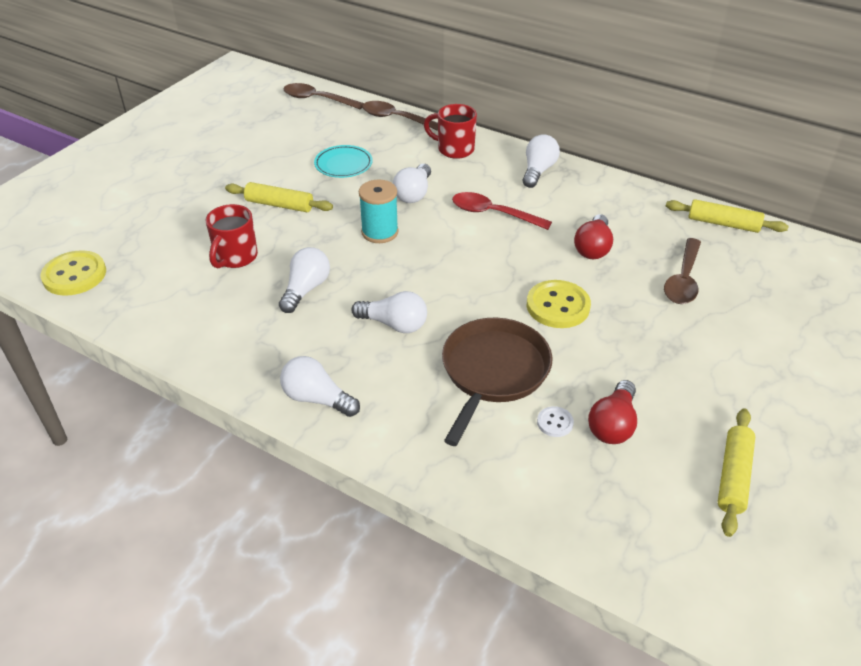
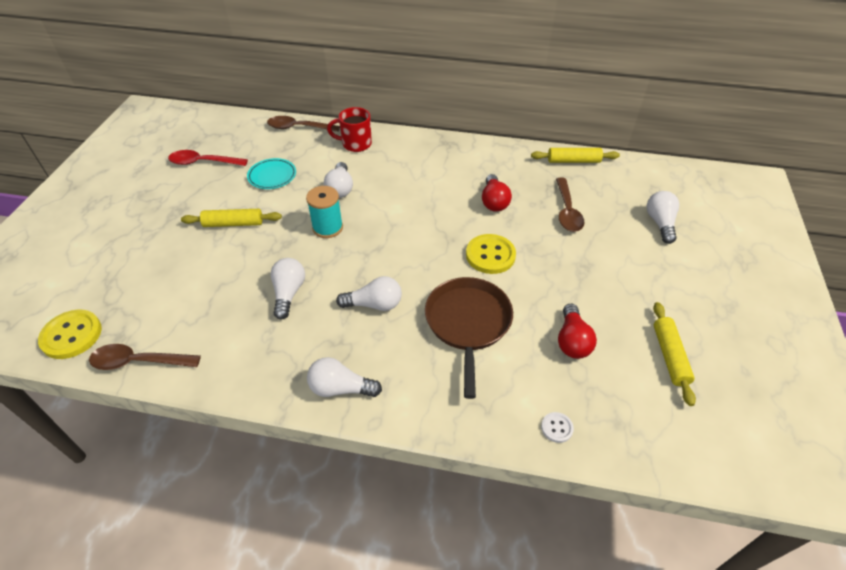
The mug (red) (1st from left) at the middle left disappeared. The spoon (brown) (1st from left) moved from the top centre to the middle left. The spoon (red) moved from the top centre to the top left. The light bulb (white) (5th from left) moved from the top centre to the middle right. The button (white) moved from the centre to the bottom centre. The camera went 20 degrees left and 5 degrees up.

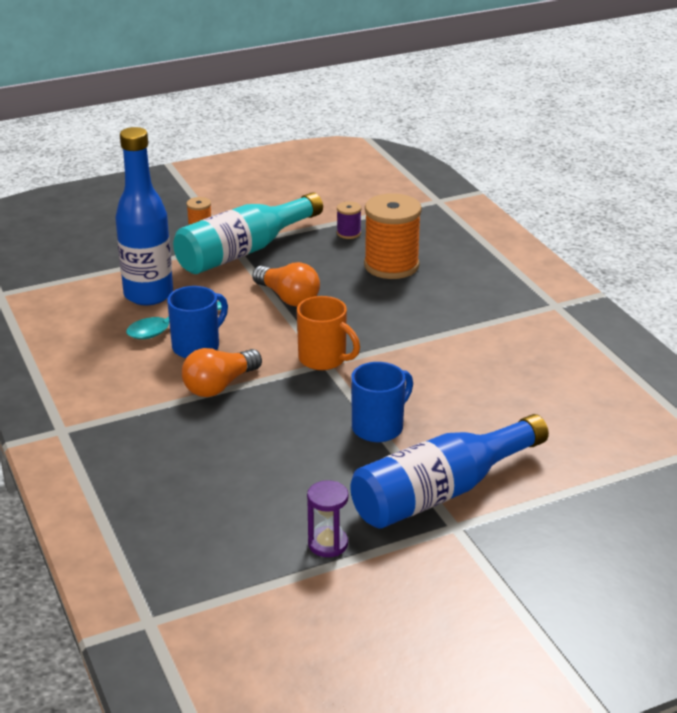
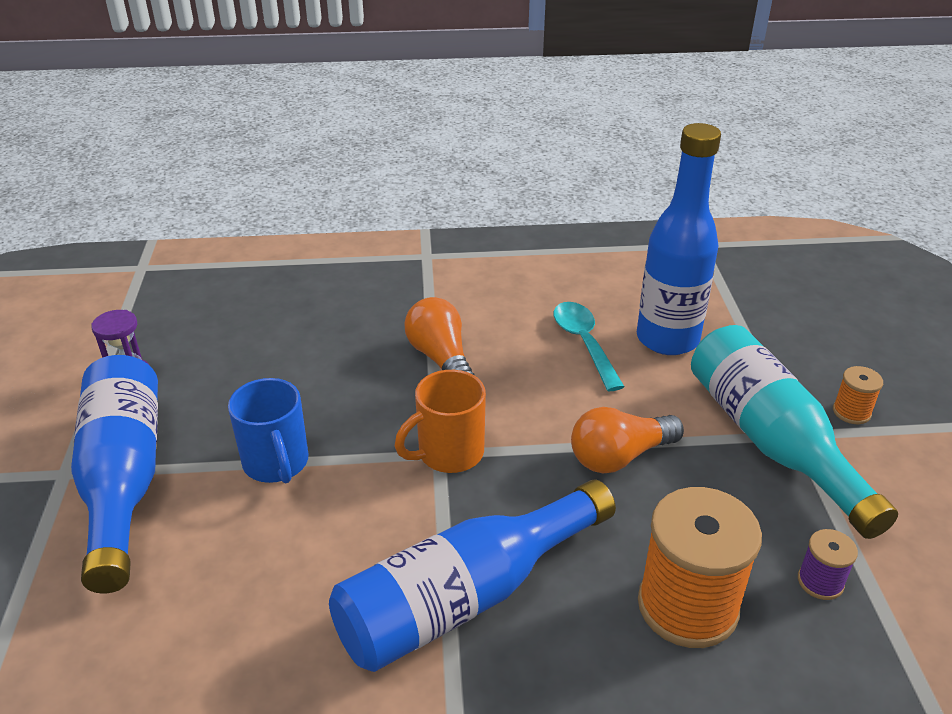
The mug (blue) (1st from left) at the middle left disappeared. The bottle (blue) (2nd from left) at the bottom centre appeared. The camera went 110 degrees right and 5 degrees up.

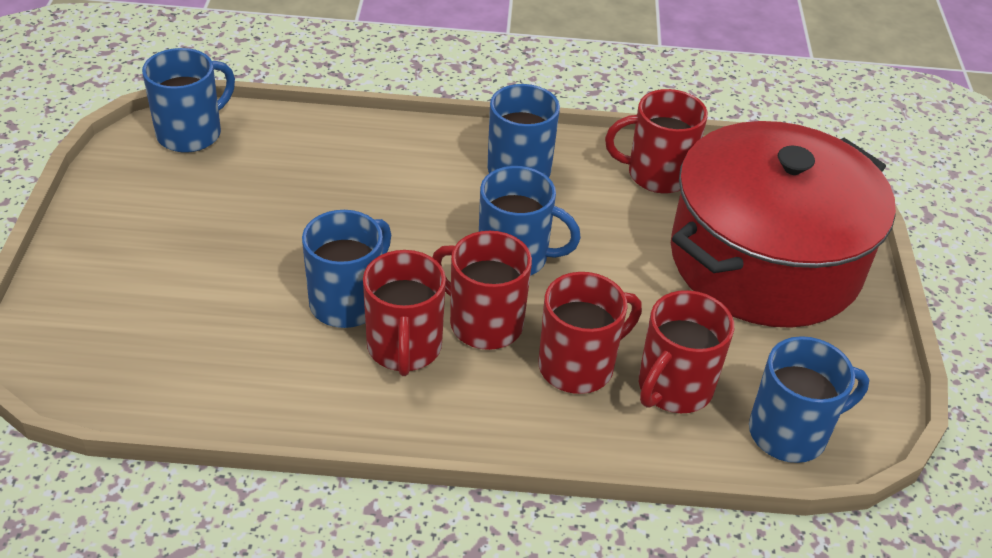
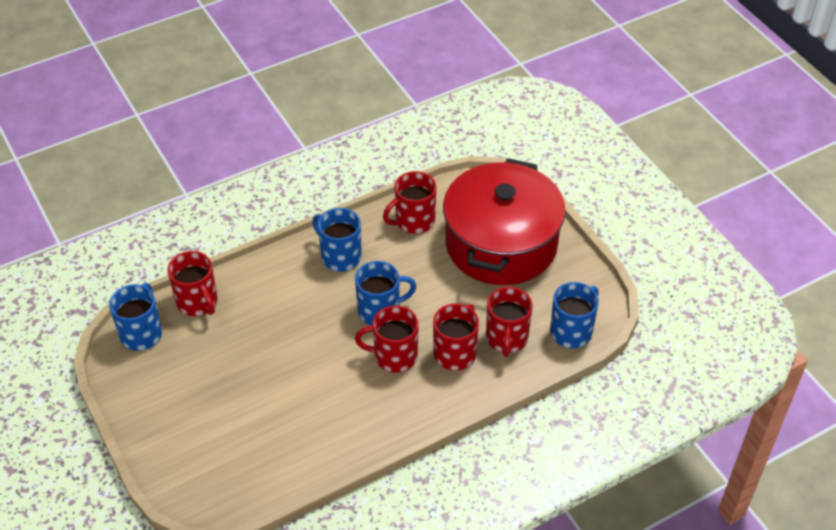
The mug (blue) (2nd from left) at the centre disappeared. The mug (red) (1st from left) moved from the centre to the middle left. The camera went 30 degrees left and 5 degrees up.

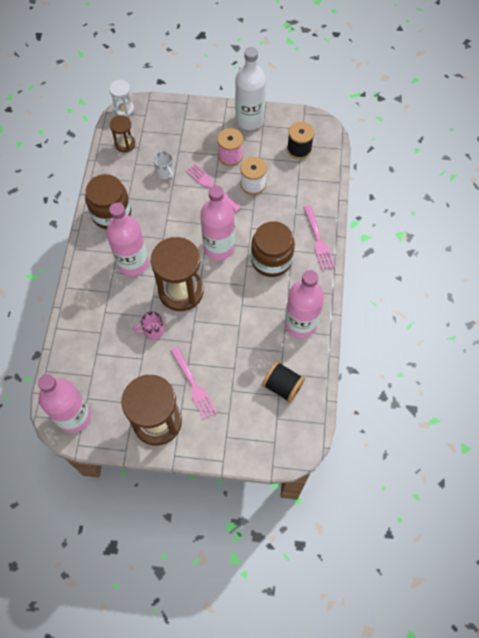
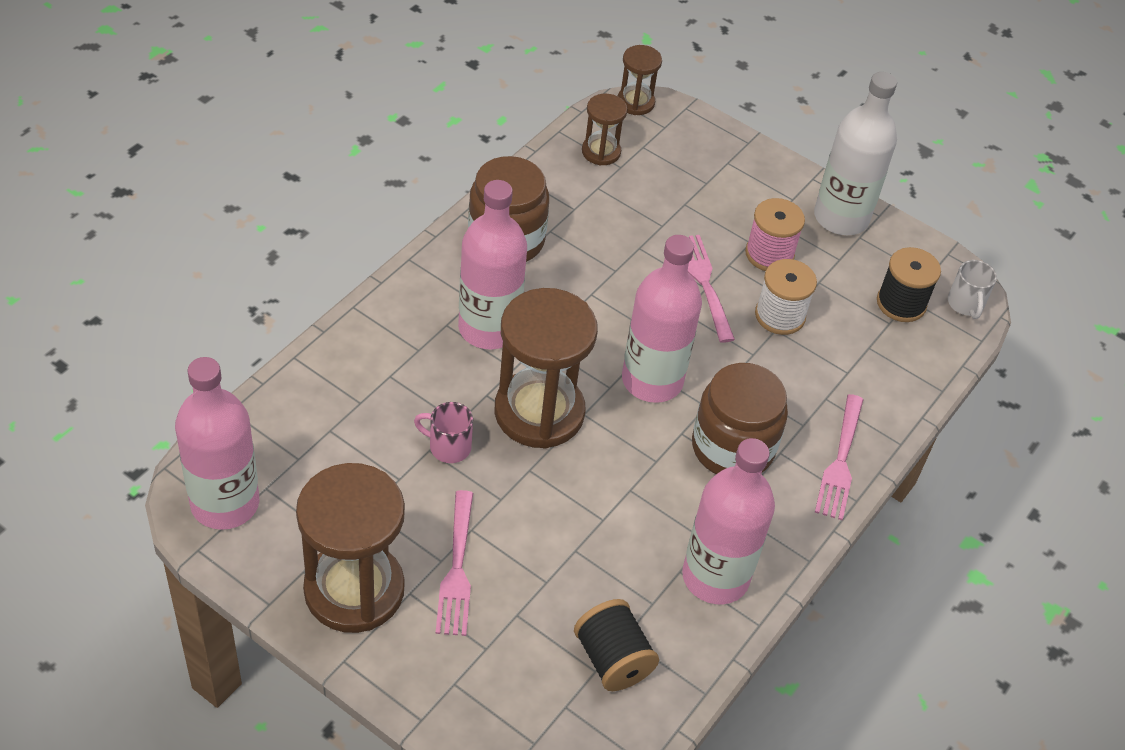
The hourglass (white) at the top left became the hourglass (brown) (4th from left) at the top centre. The mug (white) moved from the top centre to the middle right. The camera went 25 degrees right and 15 degrees down.

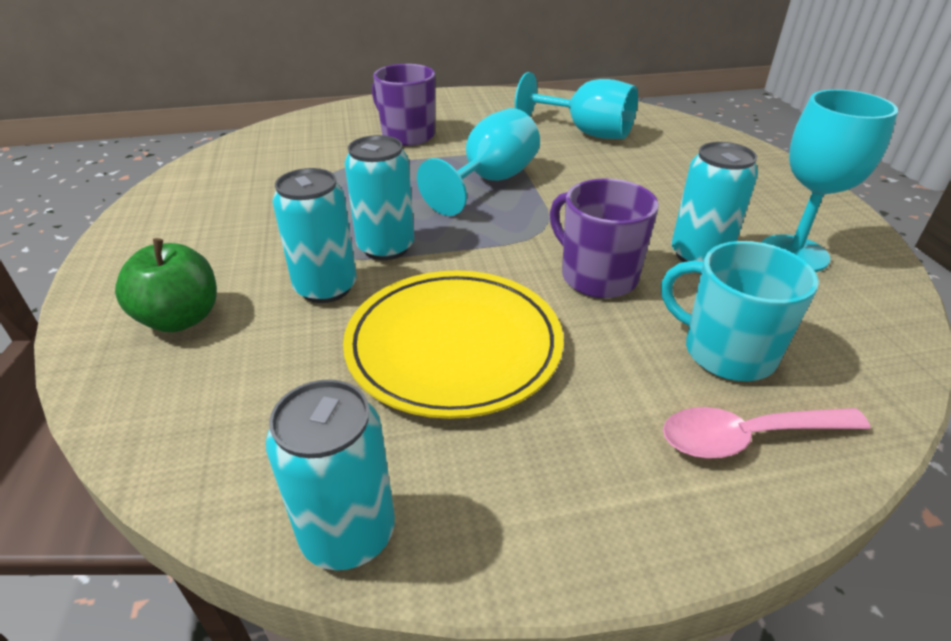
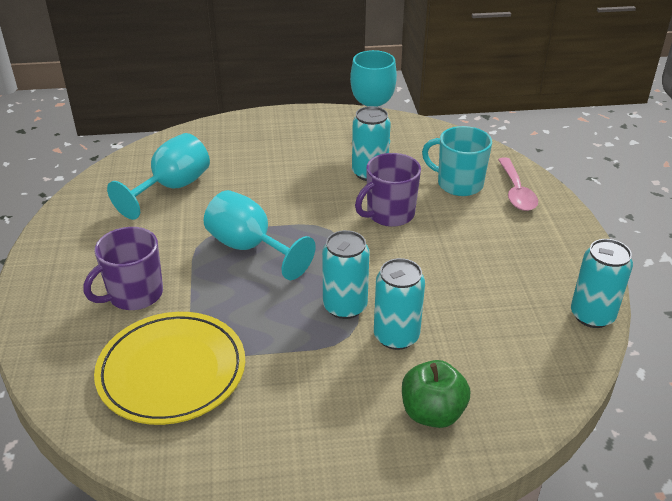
The plate (yellow) moved from the centre to the bottom left. The mug (turquoise) at the middle right turned 75 degrees clockwise. The camera went 85 degrees left and 0 degrees up.

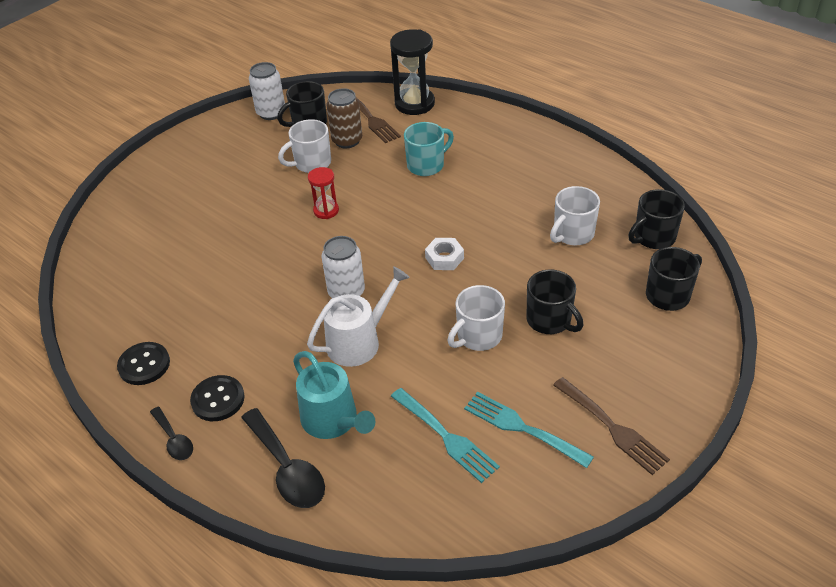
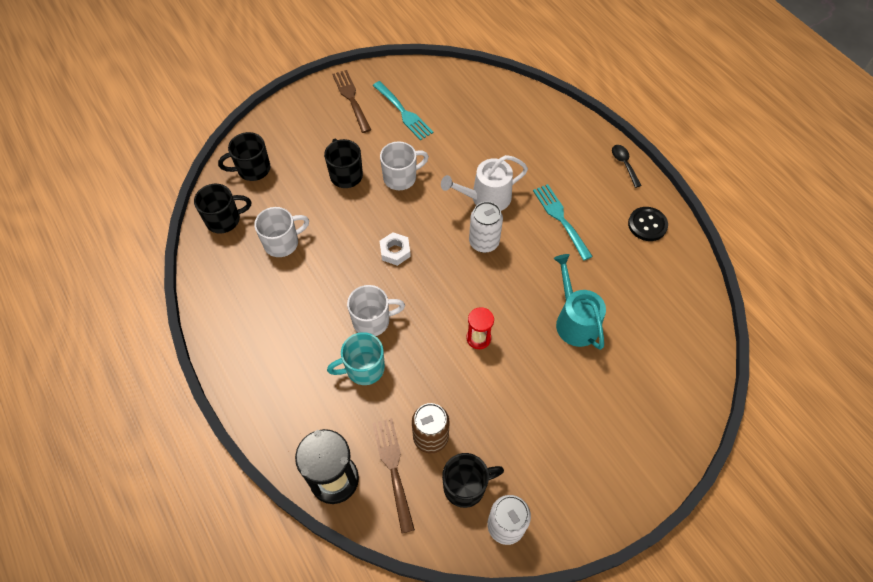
The button (black) (2nd from left) at the bottom left disappeared. The spoon (black) (2nd from left) at the bottom centre disappeared. The mug (white) (1st from left in the first image) moved from the top centre to the centre. The watering can (turquoise) moved from the bottom centre to the centre. The fork (turquoise) (1st from left in the first image) moved from the bottom centre to the centre. The camera went 165 degrees left and 15 degrees up.

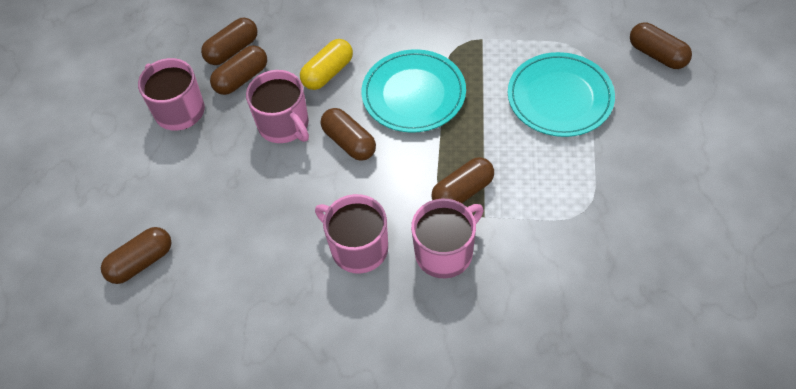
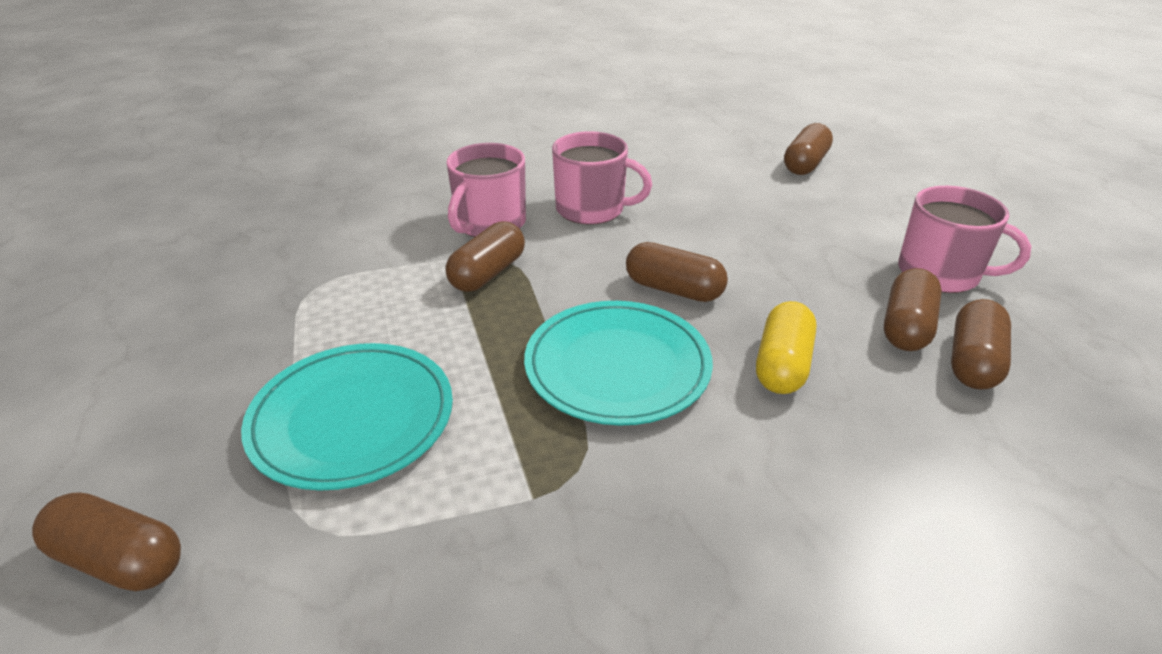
The mug (pink) (2nd from left) at the top centre disappeared. The camera went 155 degrees right and 20 degrees down.

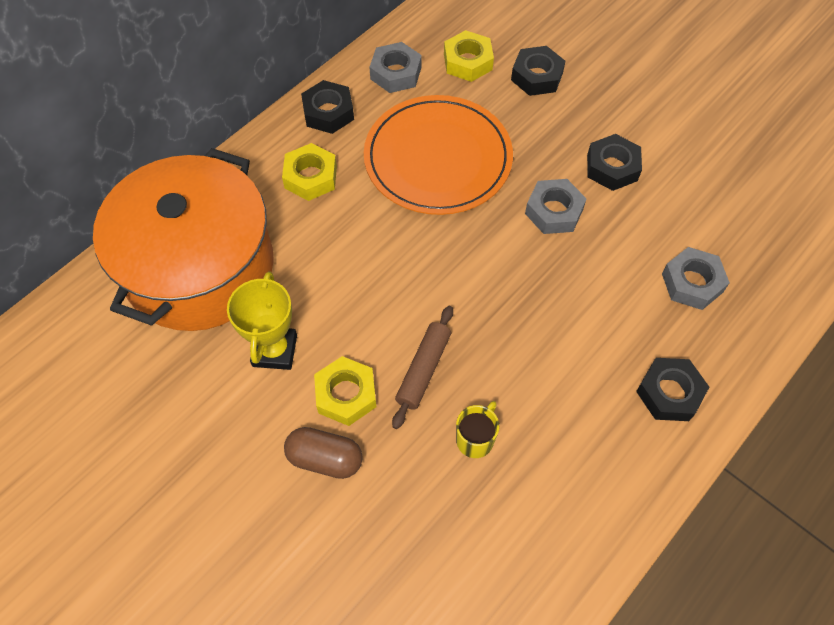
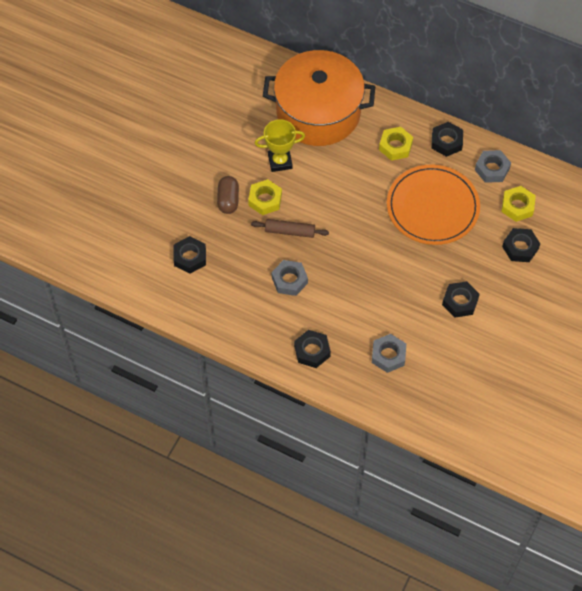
The mug (yellow) at the bottom centre disappeared. The nut (grey) (2nd from left in the first image) moved from the top right to the centre. The nut (black) (1st from left) at the middle left appeared. The camera went 75 degrees right and 0 degrees up.

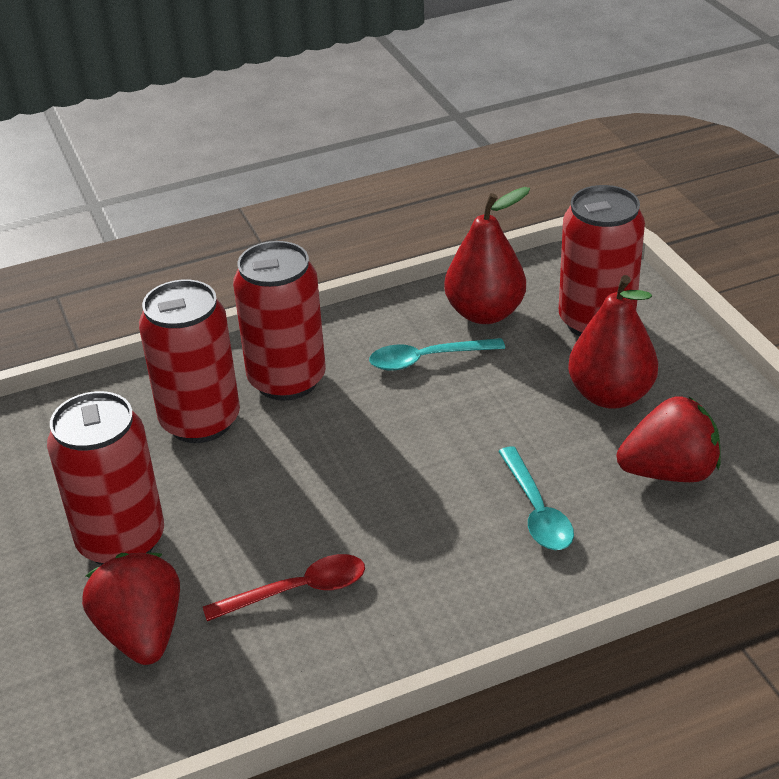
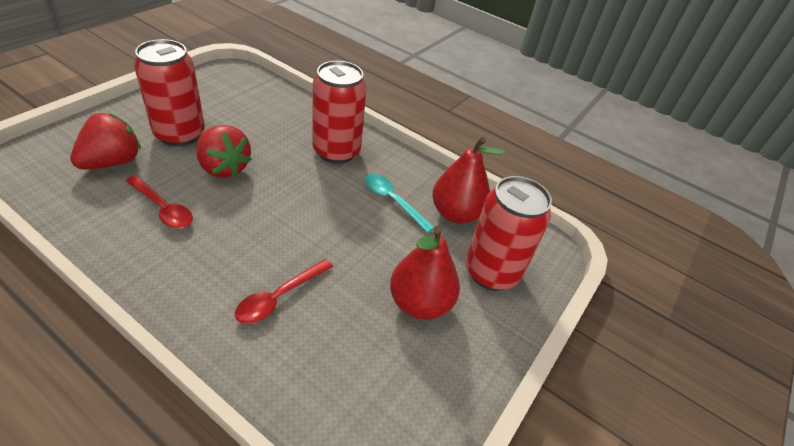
The can (red) (2nd from left) at the middle left disappeared. The spoon (turquoise) (2nd from left) at the middle right became the spoon (red) (2nd from left) at the centre. The strawberry (red) (2nd from left) moved from the middle right to the middle left. The camera went 50 degrees right and 5 degrees up.

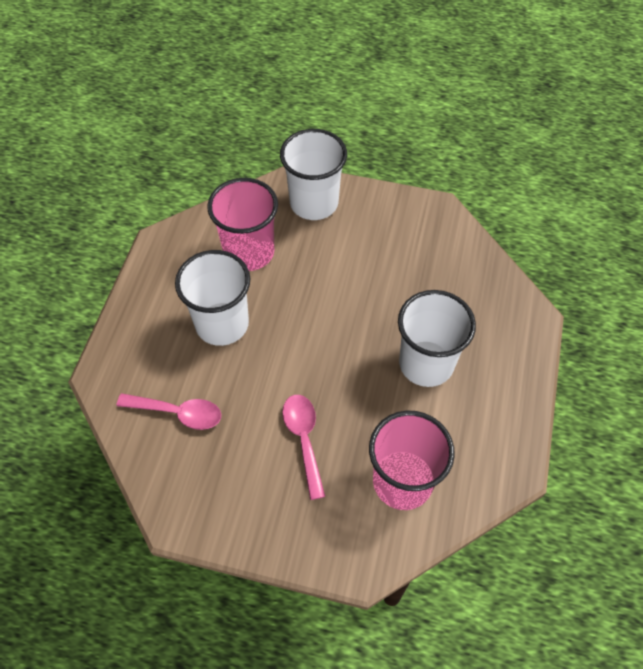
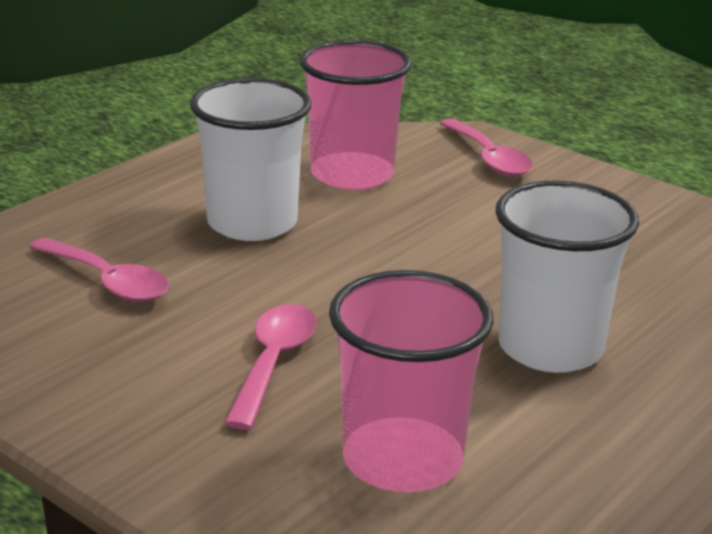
The cup (white) (2nd from left) at the top centre was replaced by the spoon (pink) (3rd from left) at the top right. The camera went 25 degrees right and 30 degrees down.

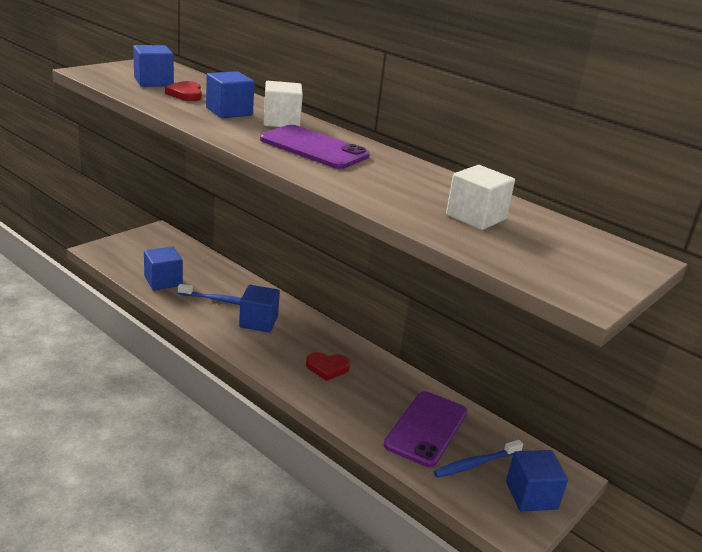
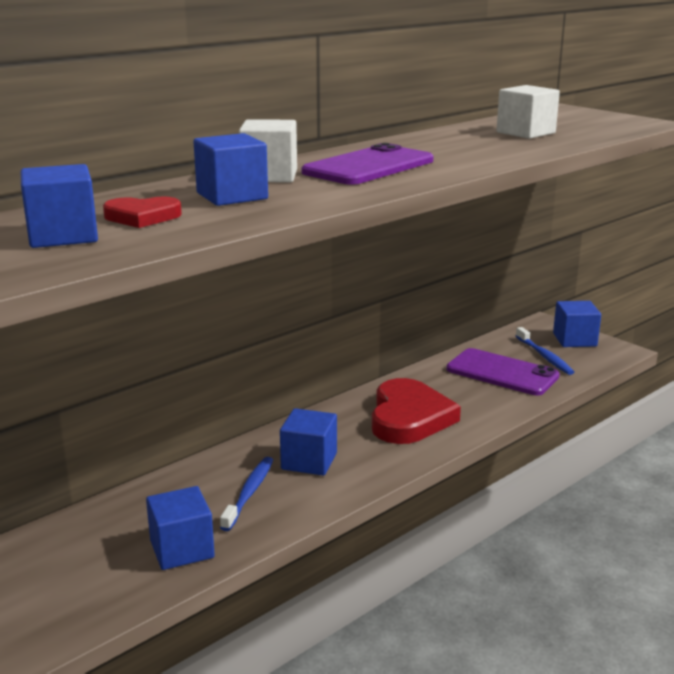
The heart (red) (2nd from left) at the centre changed to 1.95 times the size. The camera went 80 degrees left and 5 degrees down.

